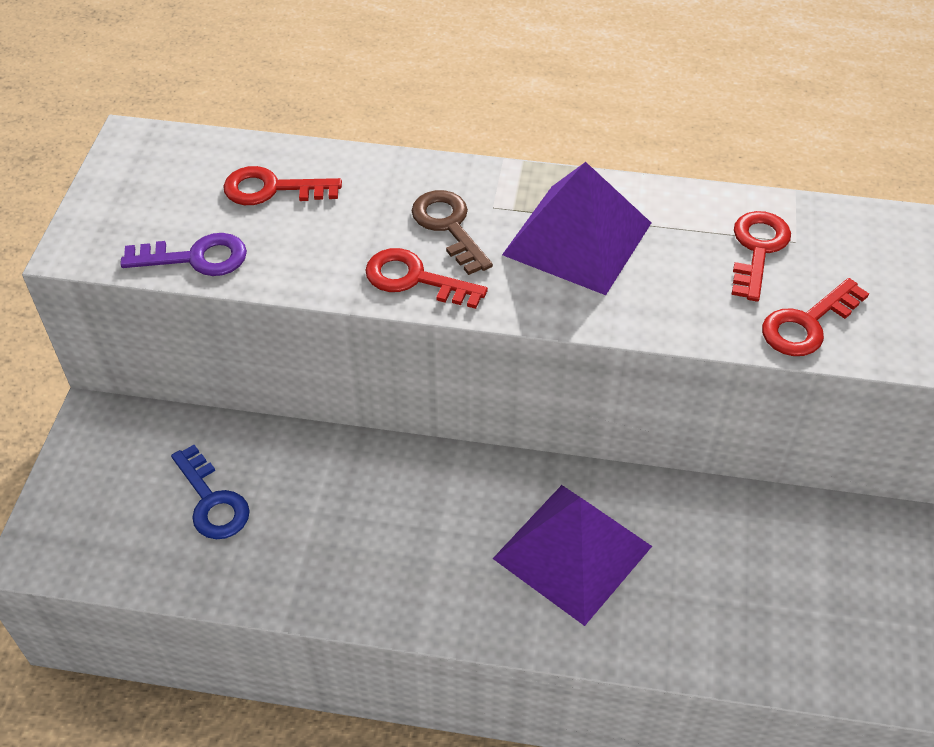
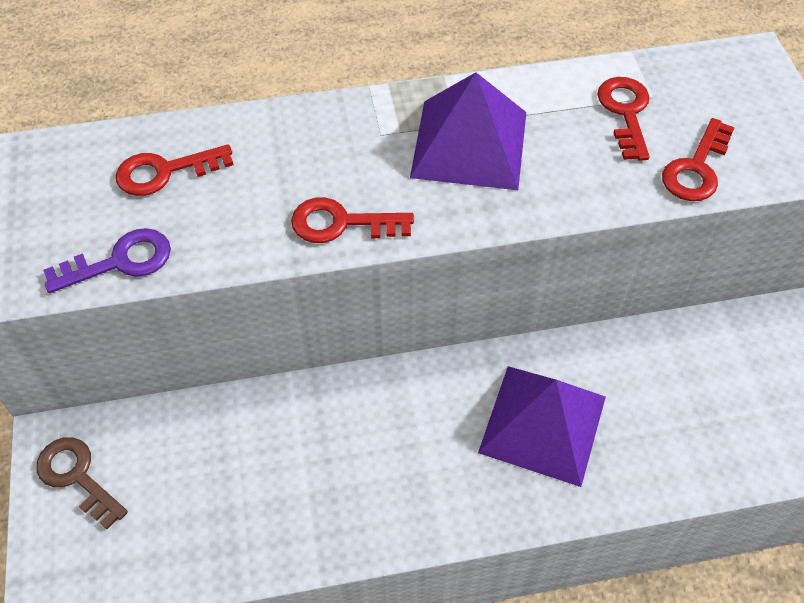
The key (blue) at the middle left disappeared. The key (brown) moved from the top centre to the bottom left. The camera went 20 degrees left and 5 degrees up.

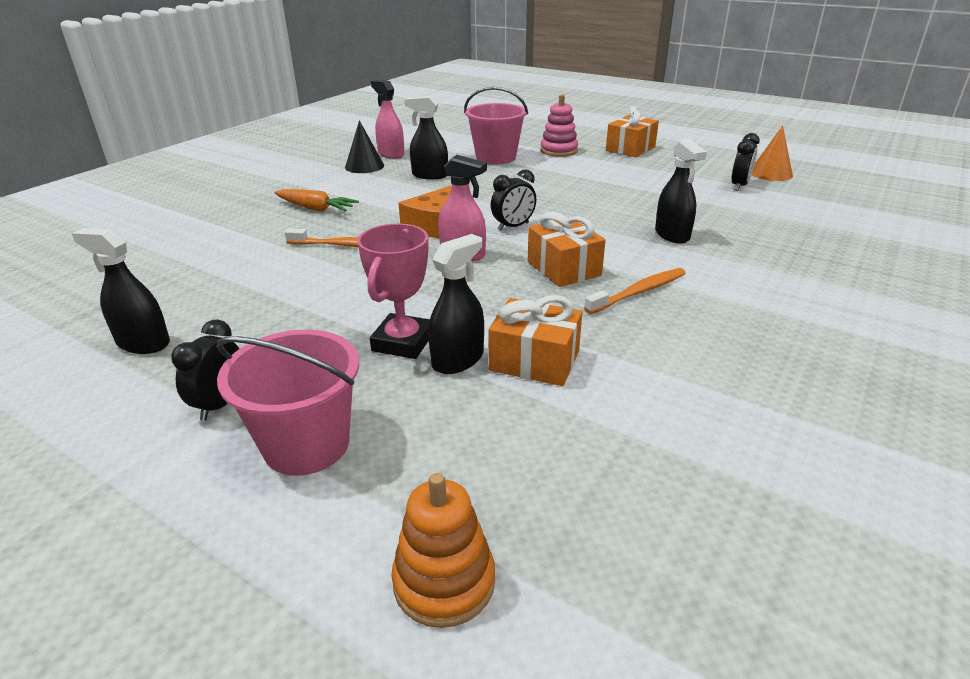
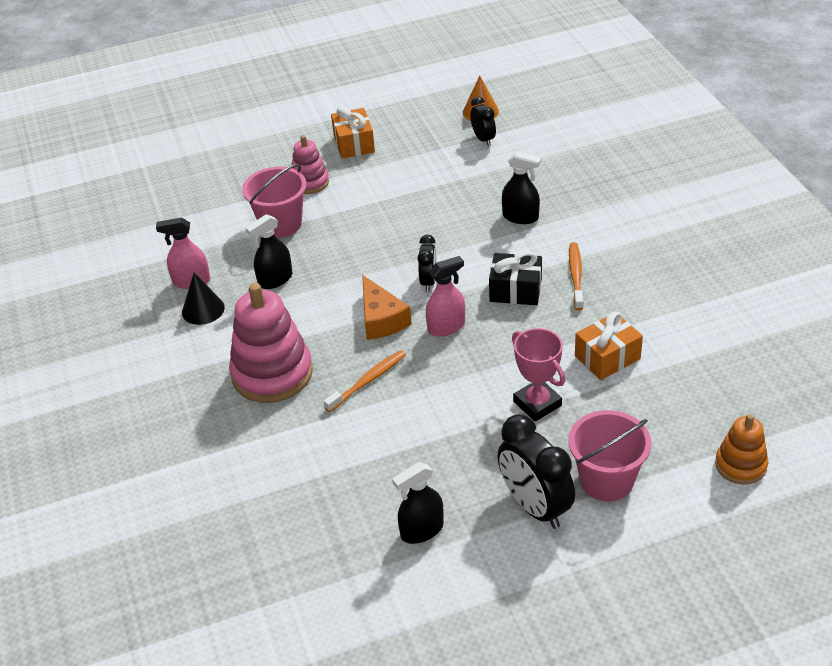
The clock (black) (1st from left in the first image) at the middle left changed to 1.81 times the size. The carrot (orange) at the top left was replaced by the stacking toy (pink) (1st from left) at the middle left. The spray bottle (black) (3rd from left) at the centre disappeared. The gift (orange) (2nd from left) at the centre became the gift (black) at the centre. The camera went 50 degrees left and 10 degrees up.

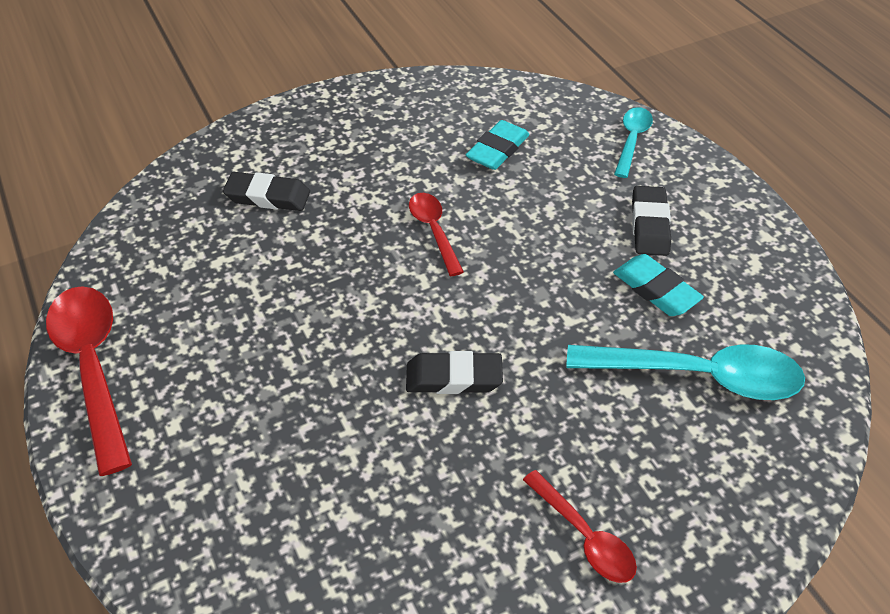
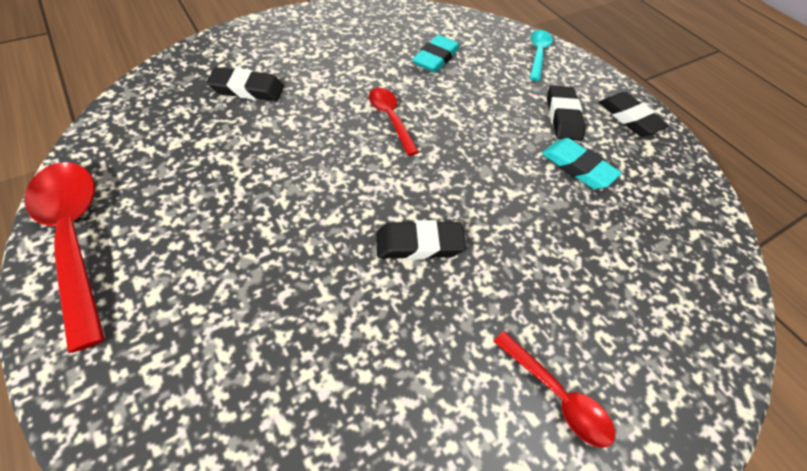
The spoon (turquoise) (2nd from left) at the middle right disappeared. The eraser (black) (4th from left) at the top right appeared. The camera went 10 degrees left and 5 degrees up.

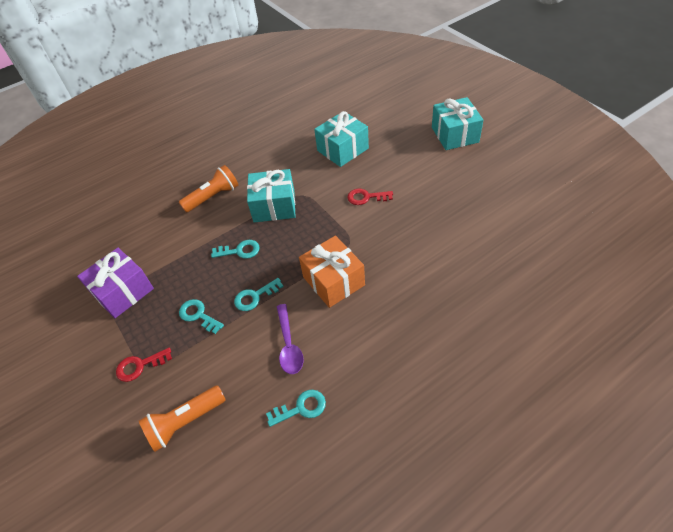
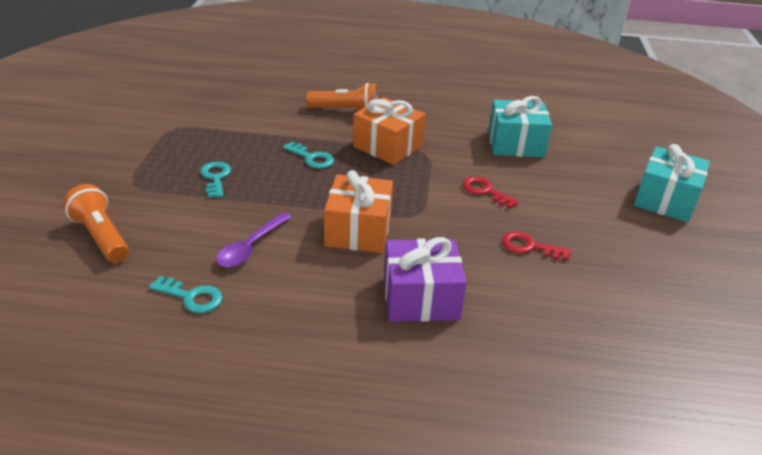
The gift (purple) moved from the middle left to the centre. The key (red) (1st from left in the first image) moved from the bottom left to the middle right. The flashlight (orange) (1st from left) at the bottom left turned 45 degrees clockwise. The key (turquoise) (3rd from left) at the centre disappeared. The gift (turquoise) (1st from left) at the centre became the gift (orange) (2nd from left) at the top centre. The camera went 35 degrees right and 15 degrees down.

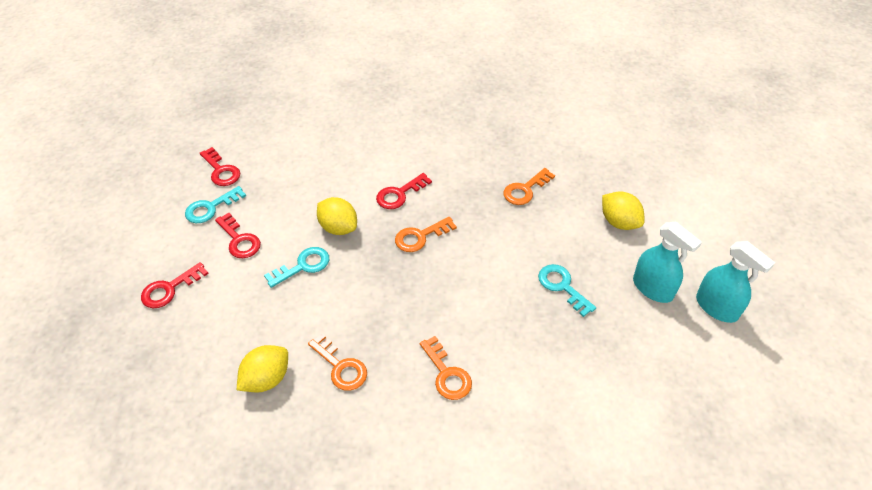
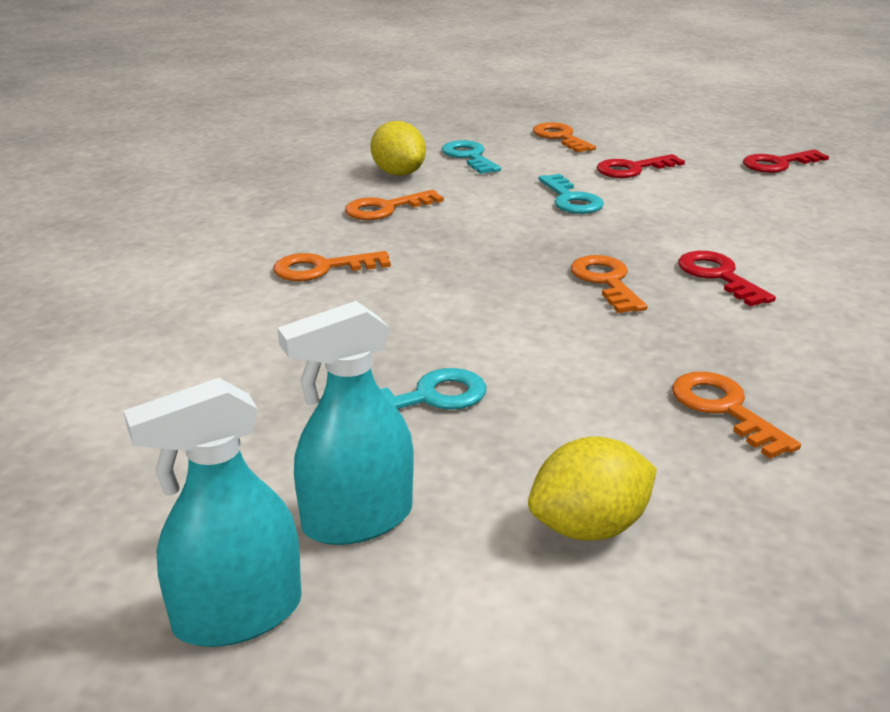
The key (red) (1st from left) at the middle left became the key (orange) (3rd from left) at the top centre. The key (turquoise) (1st from left in the first image) moved from the middle left to the top centre. The lemon (yellow) (2nd from left) at the centre disappeared. The camera went 105 degrees right and 20 degrees down.

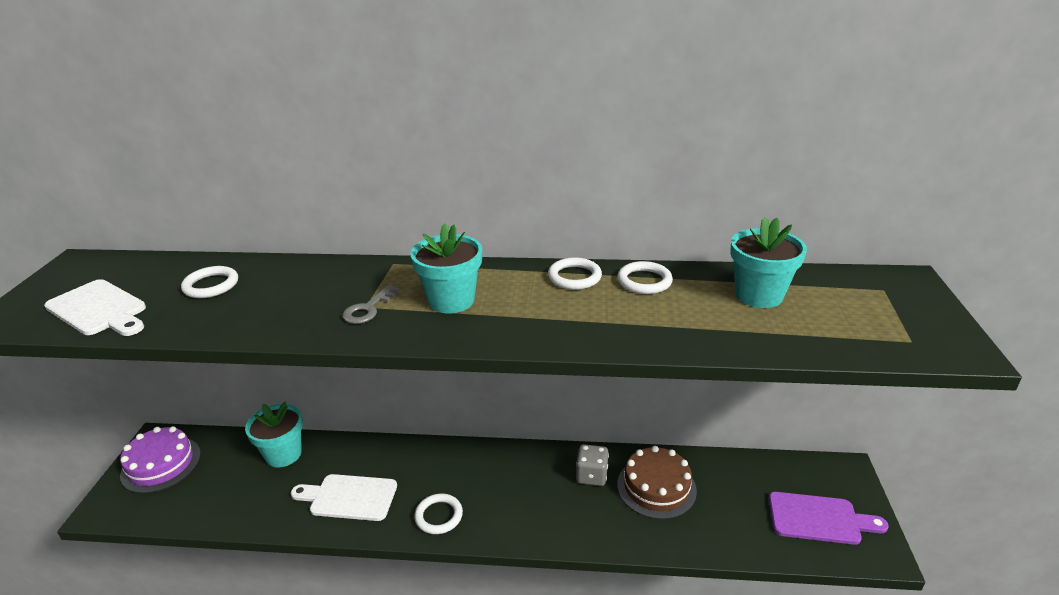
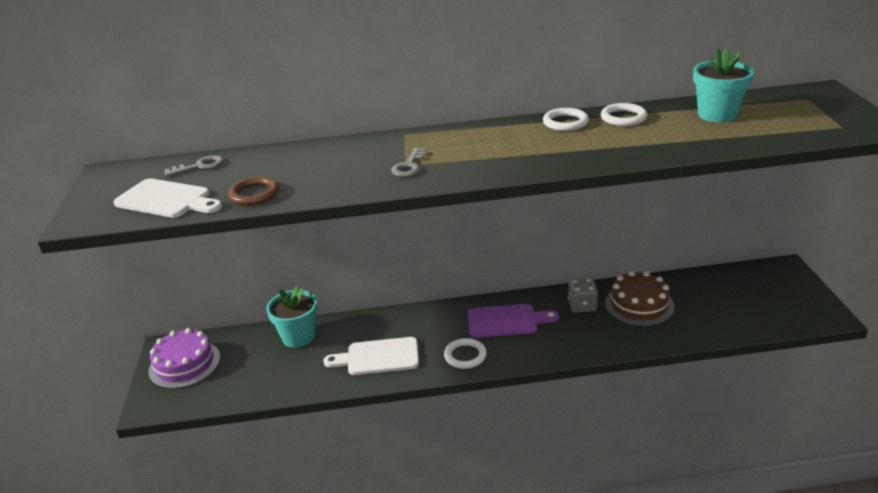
The ring (white) (1st from left) at the middle left disappeared. The flower pot (turquoise) (2nd from left) at the centre disappeared. The cutting board (purple) moved from the bottom right to the centre. The key (grey) (1st from left) at the middle left appeared. The ring (brown) at the middle left appeared. The camera went 10 degrees left and 0 degrees up.

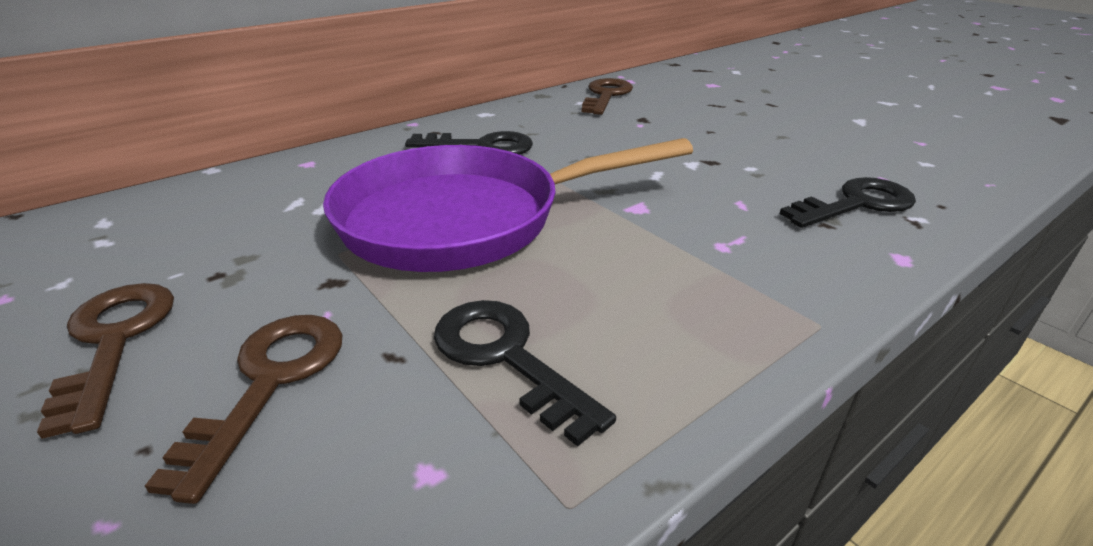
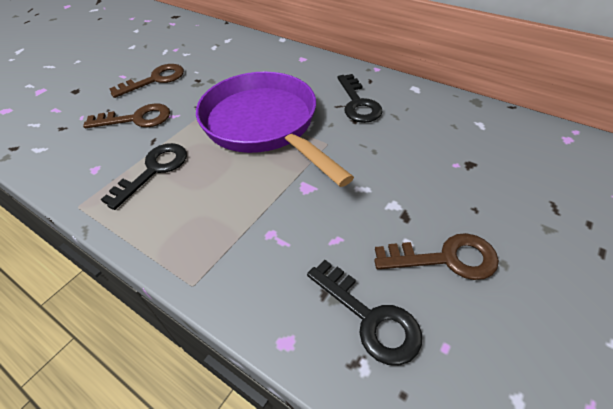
The key (brown) (3rd from left) moved from the top centre to the middle right. The camera went 75 degrees right and 15 degrees up.

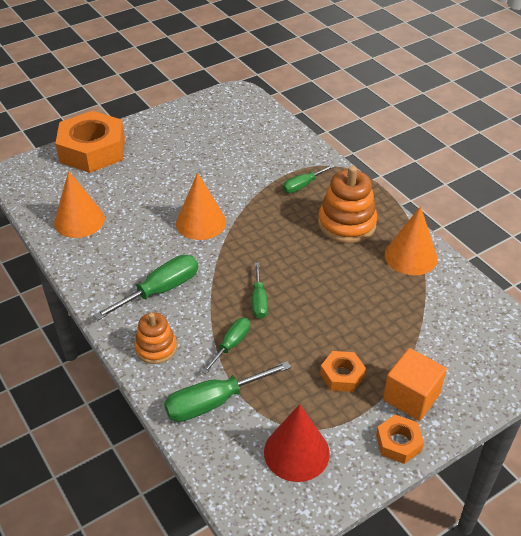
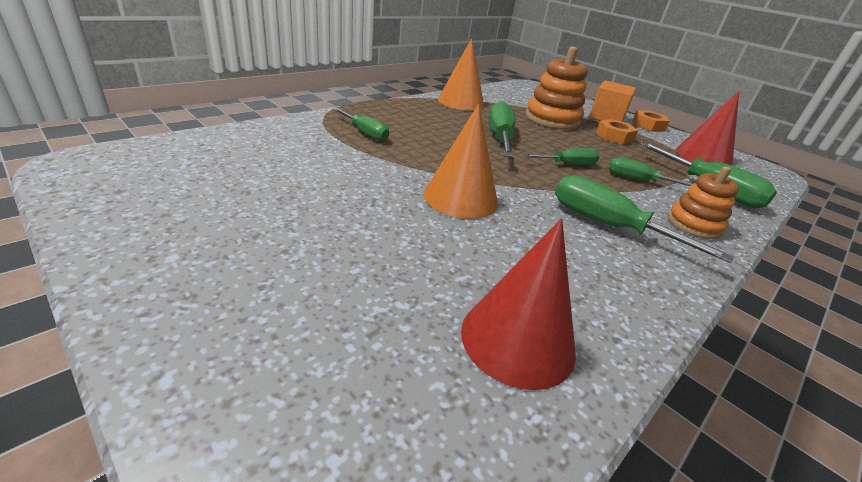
The cone (orange) (1st from left) at the middle left became the cone (red) (1st from left) at the centre. The nut (orange) (1st from left) at the top left disappeared. The stacking toy (orange) (2nd from left in the first image) moved from the centre to the top centre. The screwdriver (green) (2nd from left) at the top centre appeared. The camera went 105 degrees left and 10 degrees down.

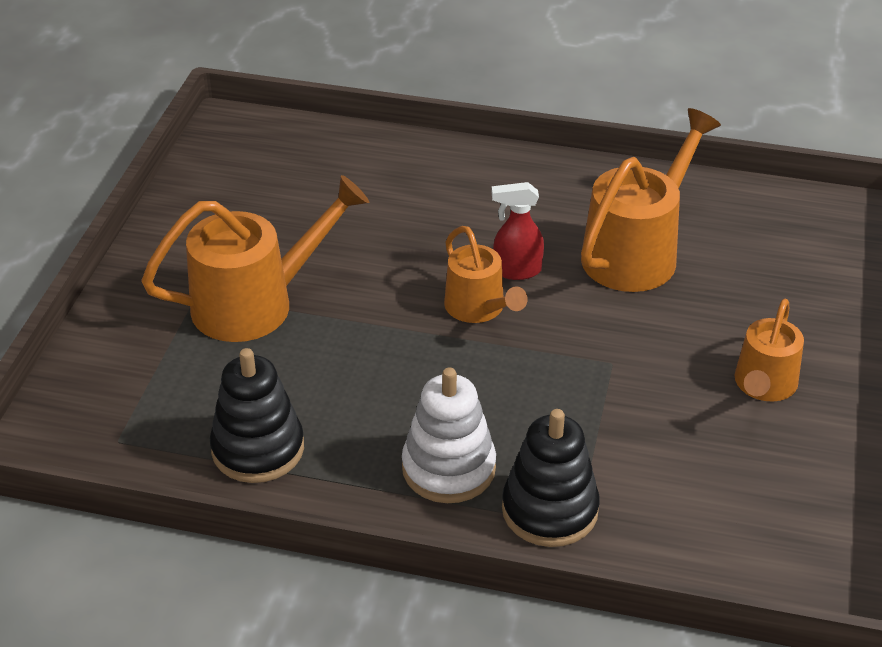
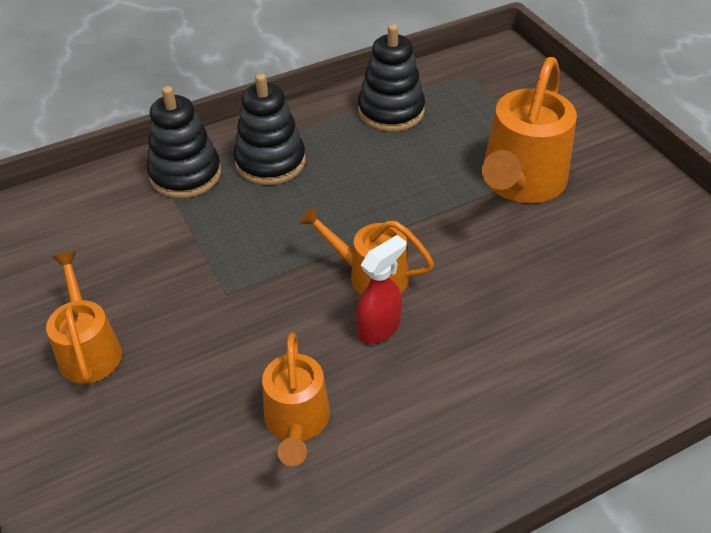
The stacking toy (white) at the bottom centre became the stacking toy (black) (2nd from left) at the top centre. The watering can (orange) (3rd from left in the first image) at the top right changed to 0.61 times the size. The camera went 140 degrees right and 5 degrees up.

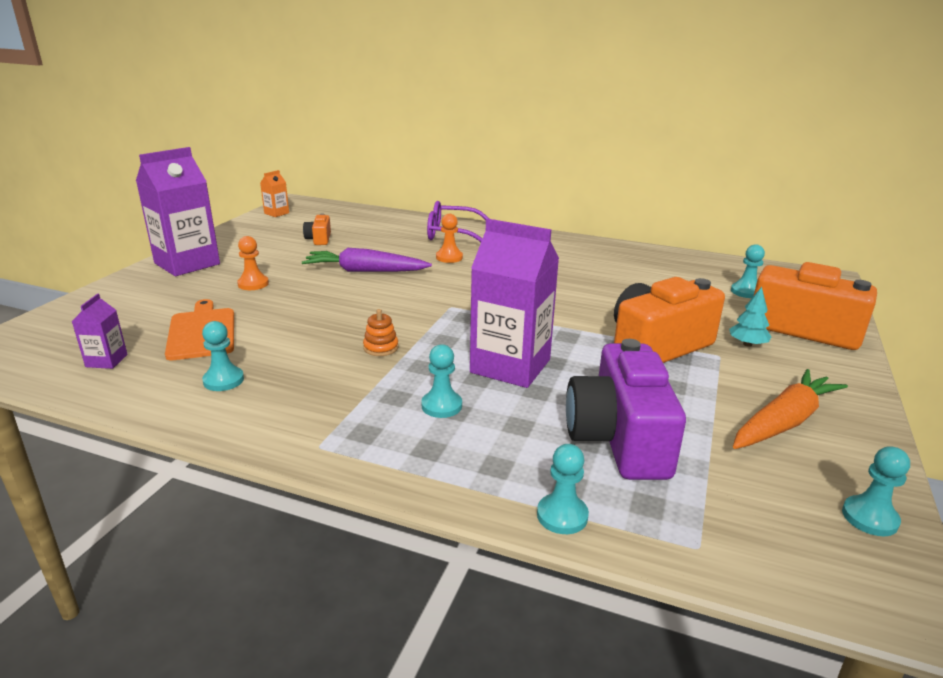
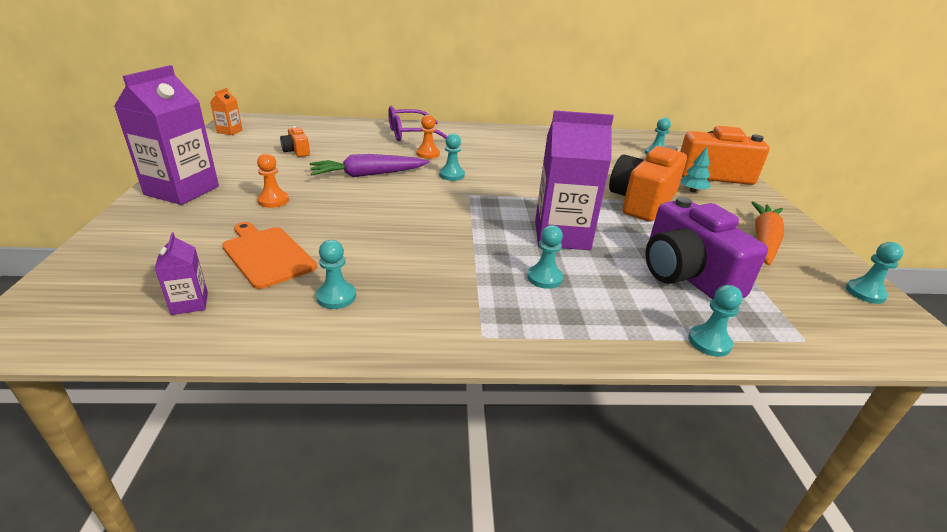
The stacking toy (orange) at the centre disappeared. The pawn (turquoise) (2nd from left) at the top centre appeared. The camera went 25 degrees left and 5 degrees up.

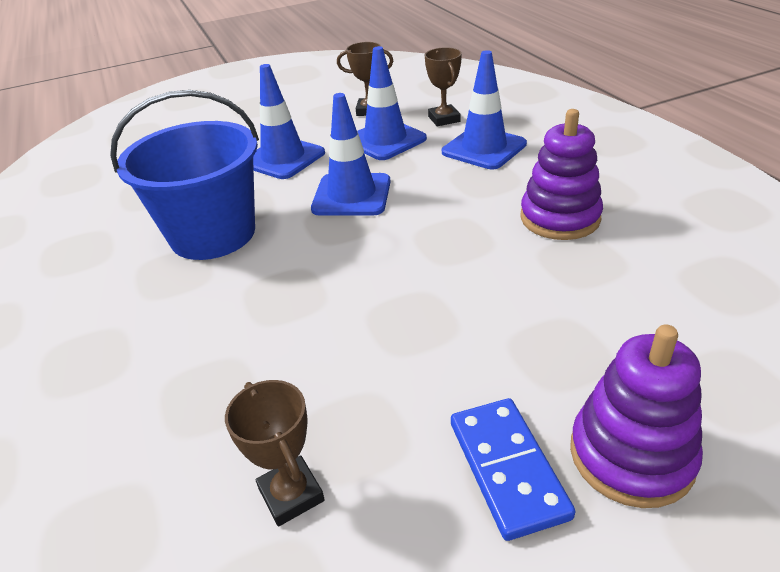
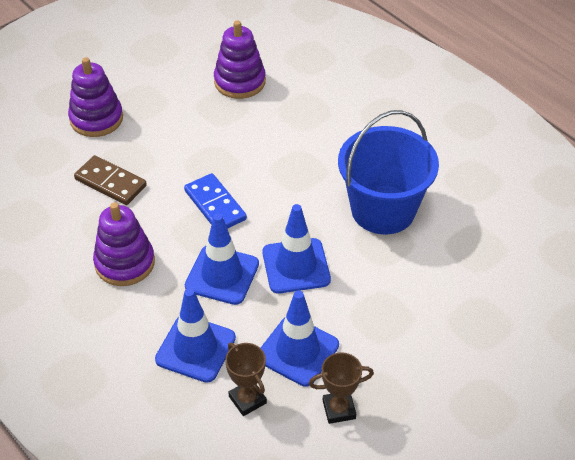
The trophy (brown) (1st from left) at the bottom centre was replaced by the stacking toy (purple) (3rd from left) at the top centre. The traffic cone (blue) (1st from left in the first image) moved from the top centre to the centre. The domino (blue) moved from the bottom centre to the centre. The domino (brown) at the middle left appeared. The camera went 160 degrees right and 10 degrees up.

